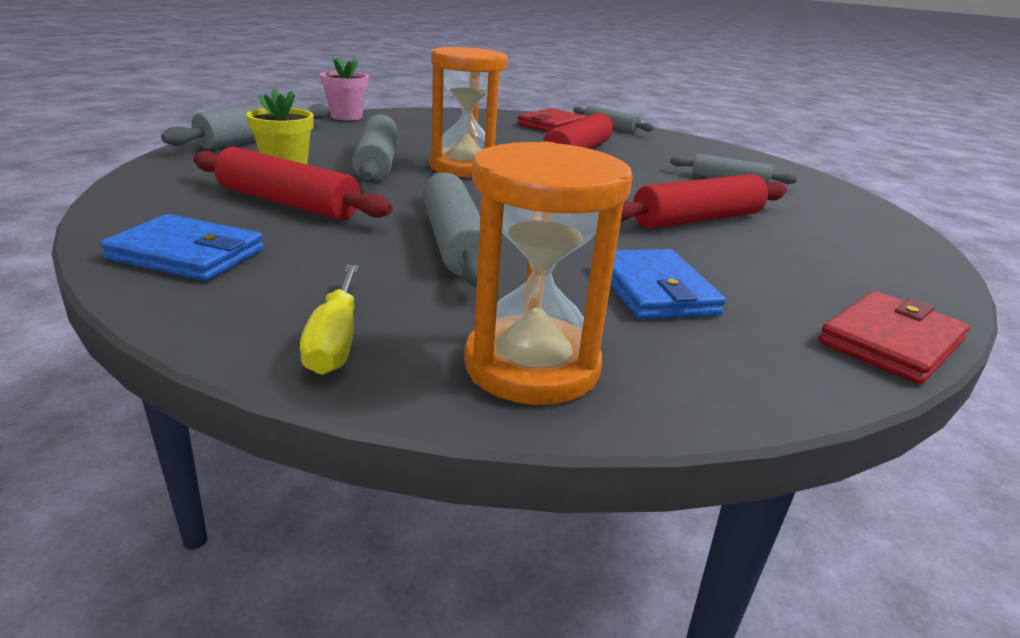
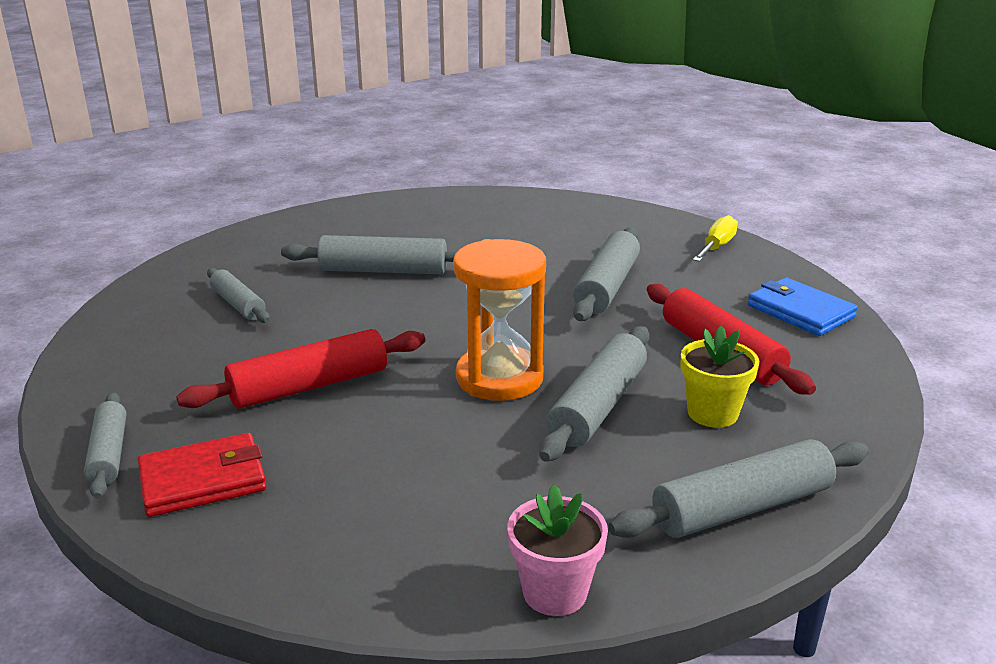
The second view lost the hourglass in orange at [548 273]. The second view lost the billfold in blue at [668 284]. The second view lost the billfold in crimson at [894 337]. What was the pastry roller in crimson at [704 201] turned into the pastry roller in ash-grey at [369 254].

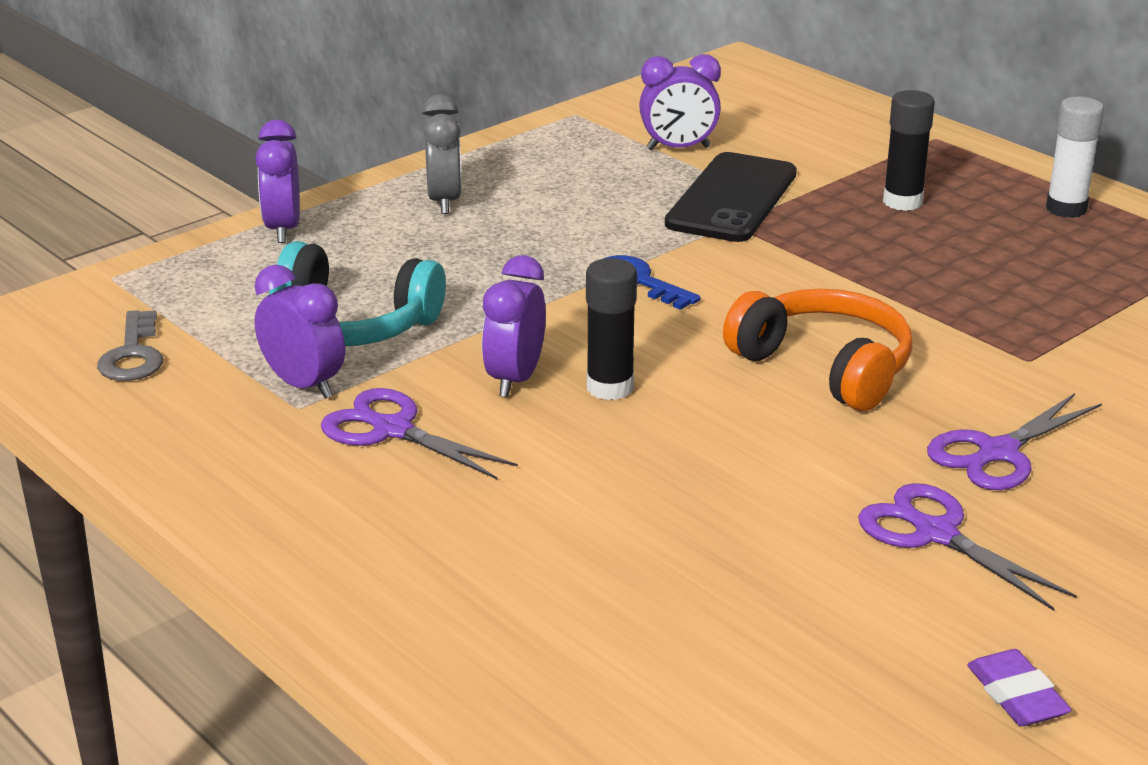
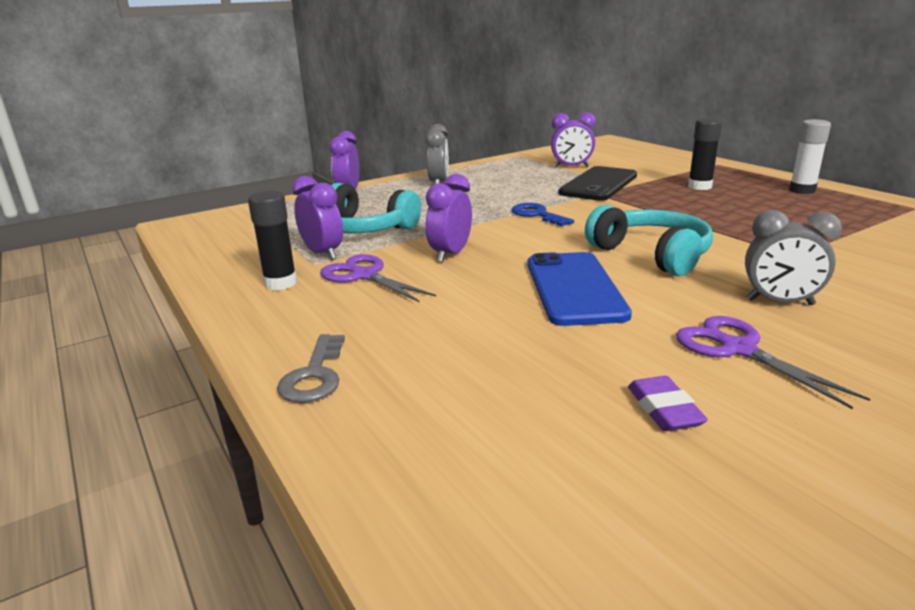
The second view gained the smartphone in blue at [579 289]. The key in ash-grey ended up elsewhere, having gone from [130 345] to [311 368]. The glue stick in black ended up elsewhere, having gone from [611 329] to [272 240]. The gum eraser in purple ended up elsewhere, having gone from [1019 687] to [668 403]. Where the pair of scissors in purple stood at [1014 441], the bedside clock in ash-grey came to stand at [793 257]. What was the headset in orange at [818 350] turned into the headset in aqua at [649 240].

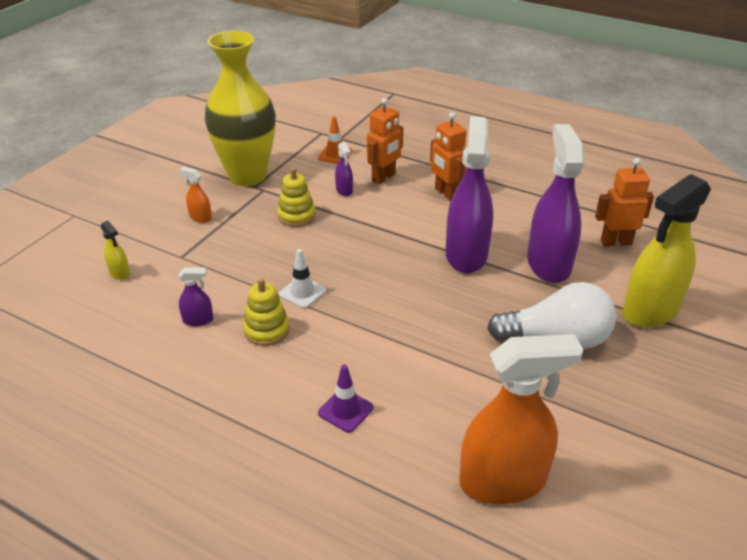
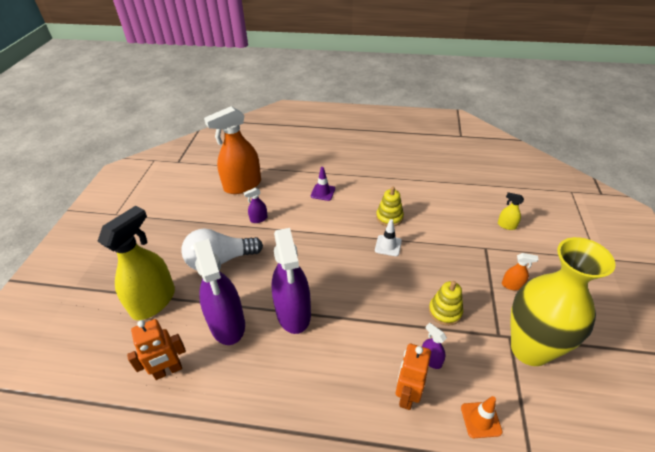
The second view lost the robot figure in orange at [448 156]. The spray bottle in purple ended up elsewhere, having gone from [196 296] to [256 205].

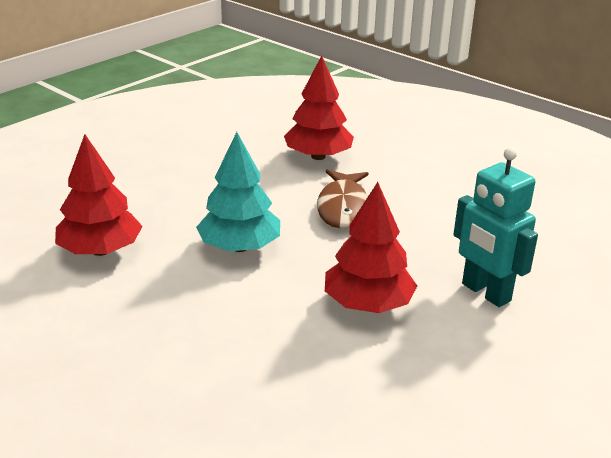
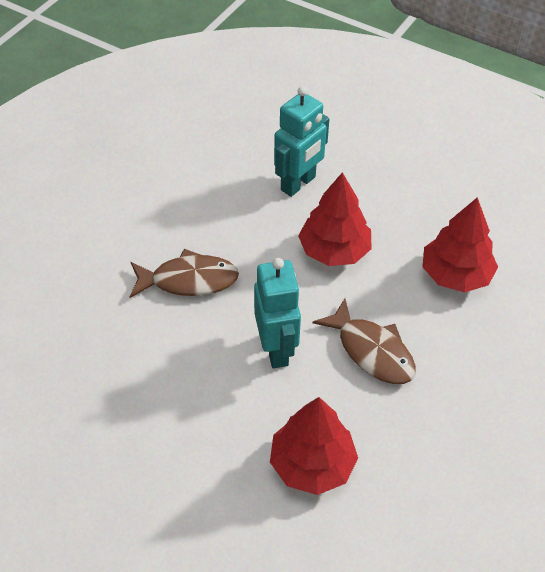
The second view gained the toy fish in russet at [364 341]. The tree in crimson ended up elsewhere, having gone from [319 108] to [460 245]. Where the tree in aqua stood at [238 192], the robot figure in aqua came to stand at [277 313].

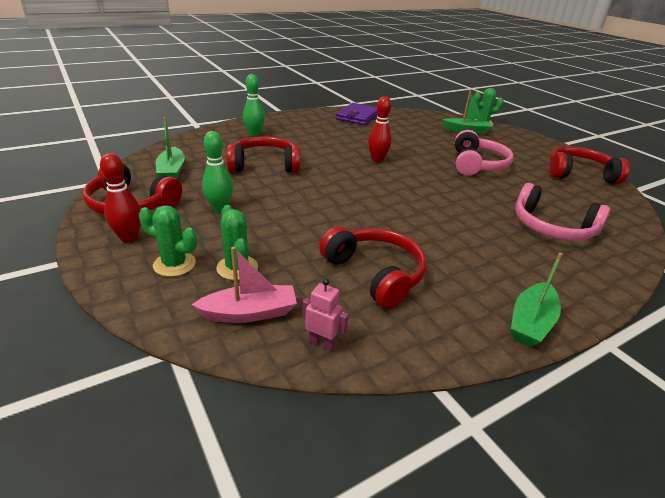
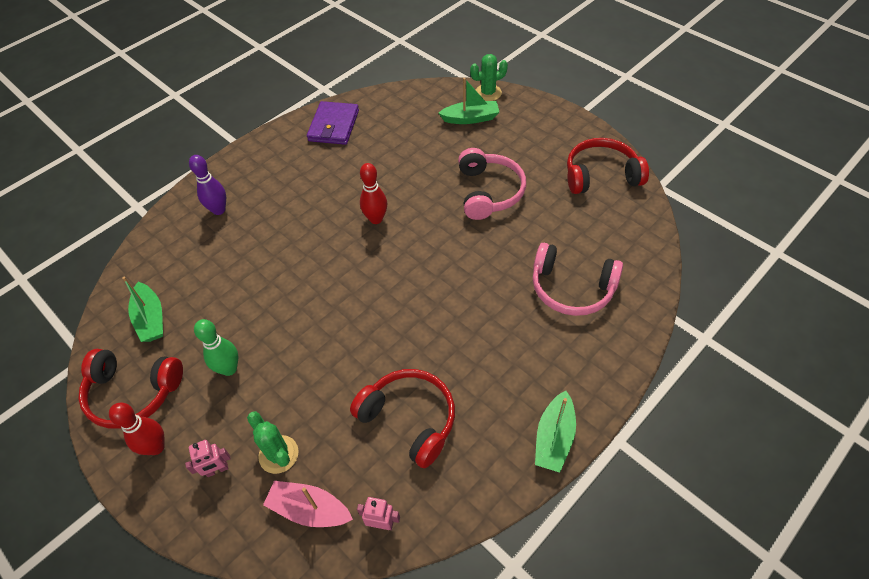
The second view lost the headset in crimson at [263 154]. Where the cactus in emerald stood at [168 241], the robot figure in pink came to stand at [208 458]. What was the bowling pin in emerald at [254 105] turned into the bowling pin in purple at [207 185]. The toy boat in pink at [244 285] ended up facing another way, 135 degrees counterclockwise from before.

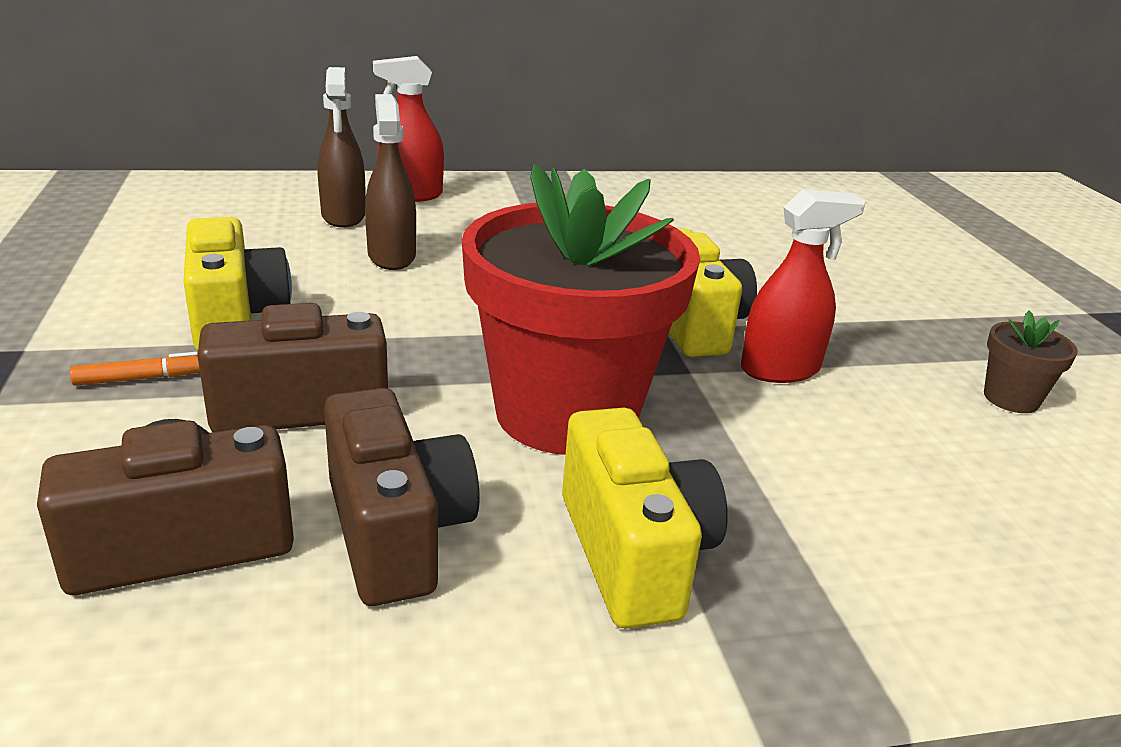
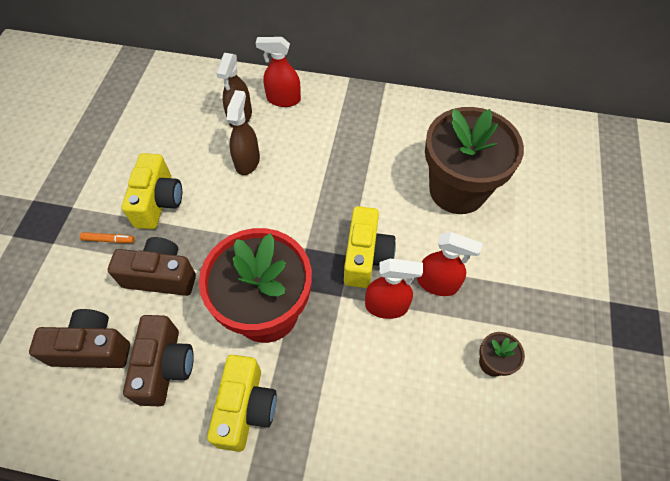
The second view gained the spray bottle in crimson at [450 264]. The second view gained the plant pot in russet at [474 160].

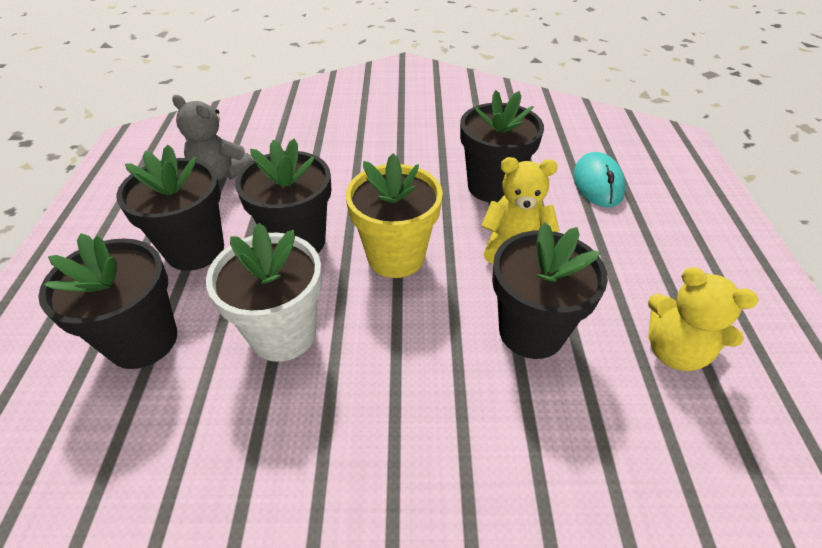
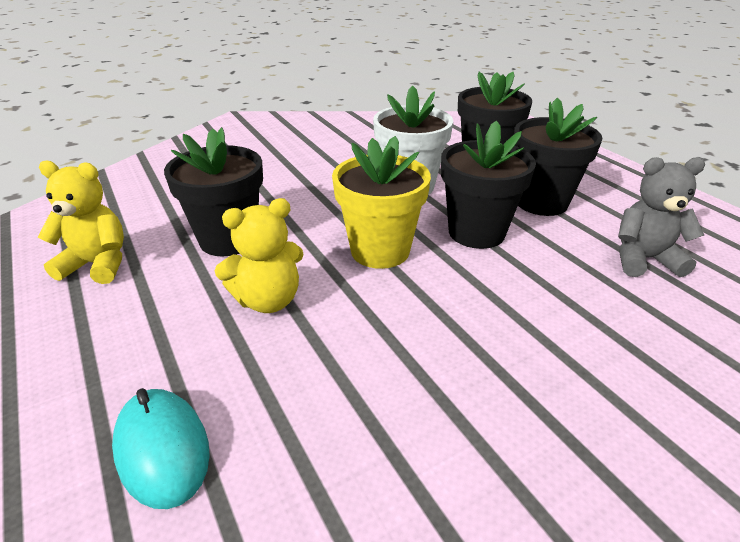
The second view lost the plant pot in black at [502 146].

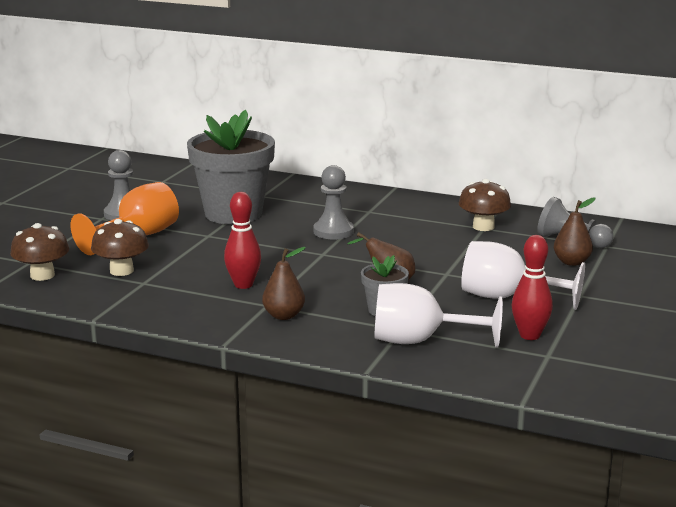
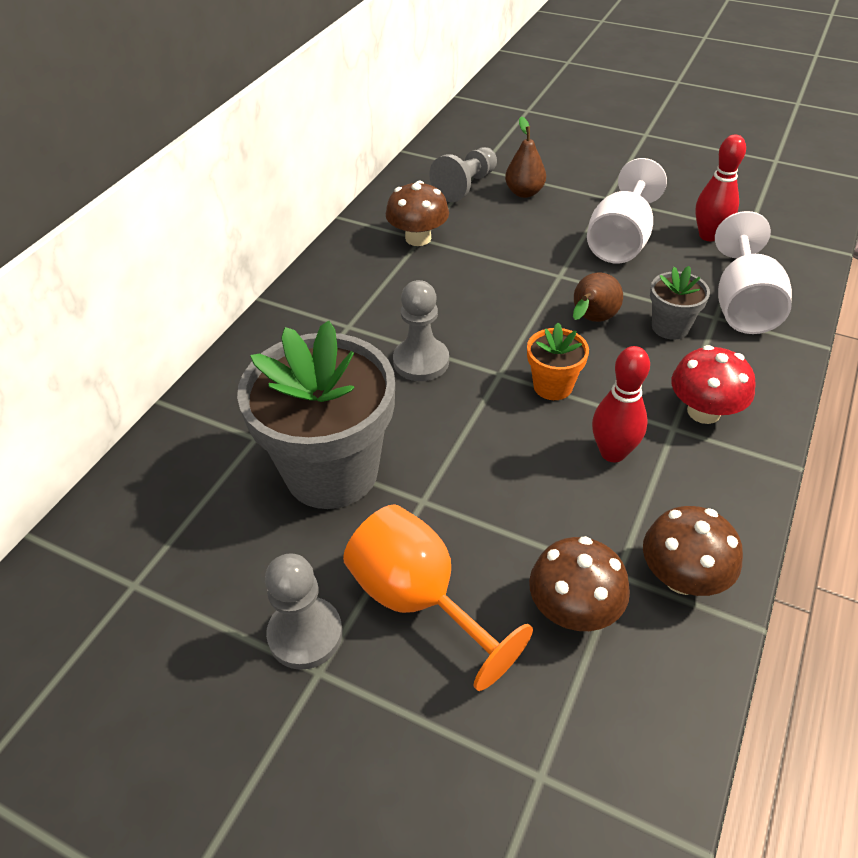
The second view gained the plant pot in orange at [558 361]. The toadstool in russet ended up elsewhere, having gone from [39 252] to [693 551]. Where the pear fruit in russet stood at [284 283], the toadstool in crimson came to stand at [713 384].

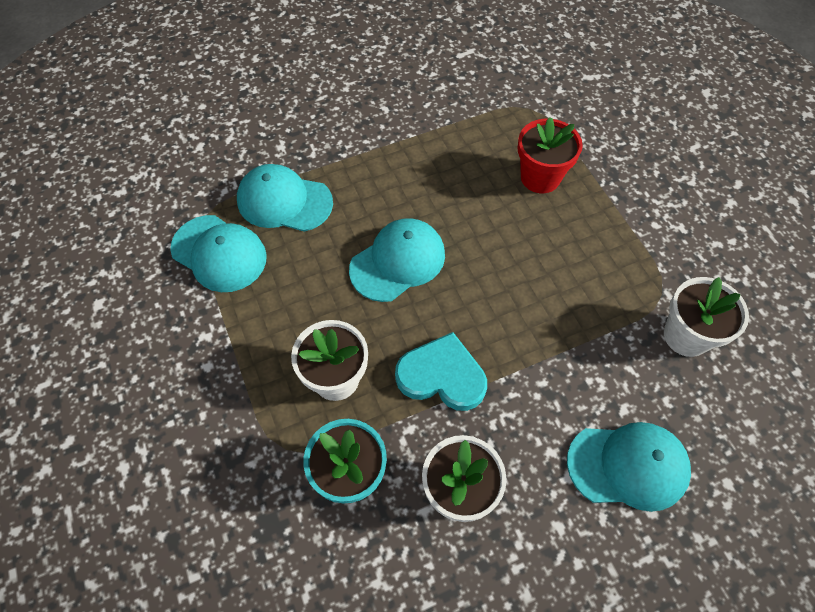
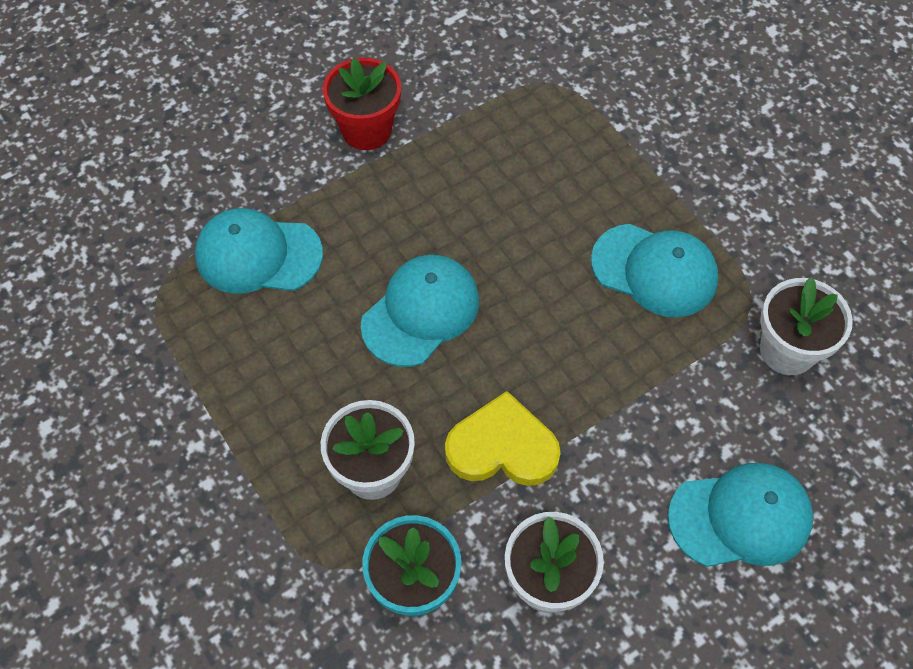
The cap in aqua ended up elsewhere, having gone from [218 253] to [654 270]. The plant pot in crimson ended up elsewhere, having gone from [550 155] to [362 104]. What was the love heart in aqua at [441 371] turned into the love heart in golden at [503 438].

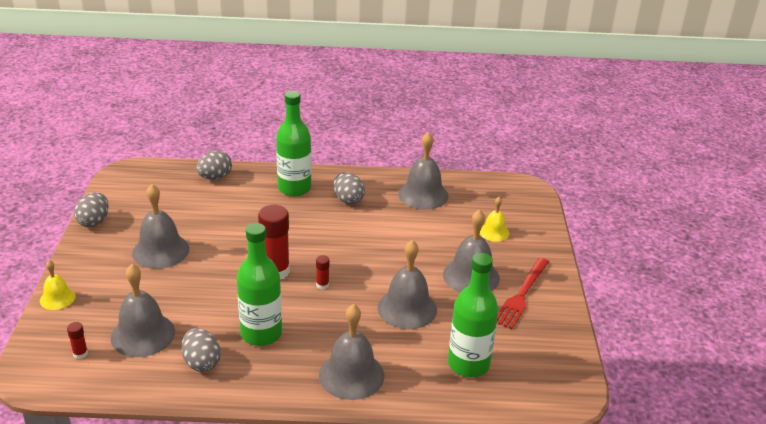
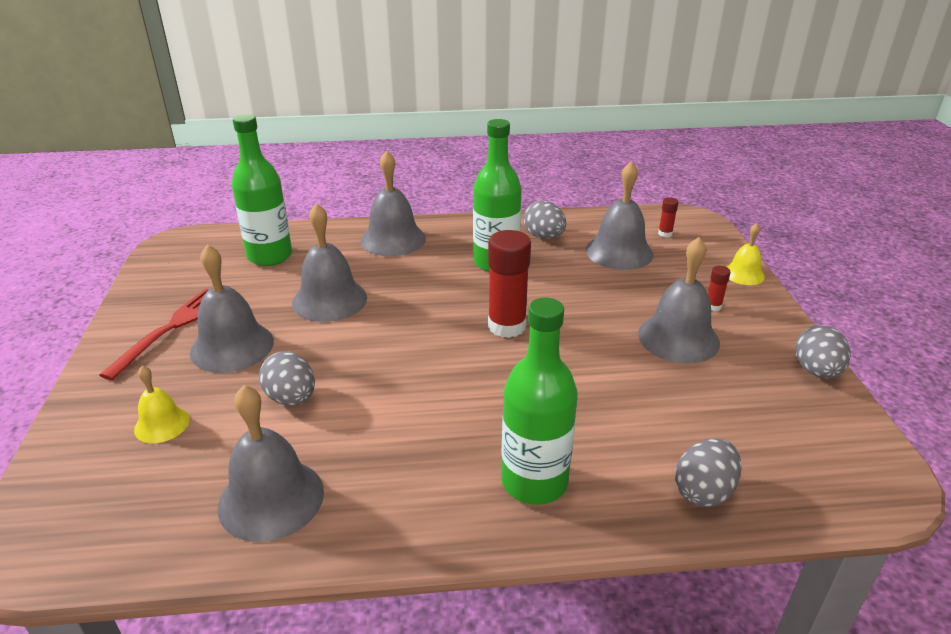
The glue stick in crimson ended up elsewhere, having gone from [322 272] to [719 288]. The toy egg in ash-grey ended up elsewhere, having gone from [349 188] to [287 378].

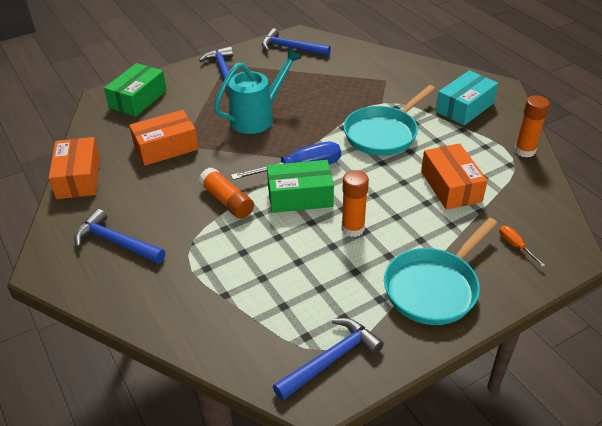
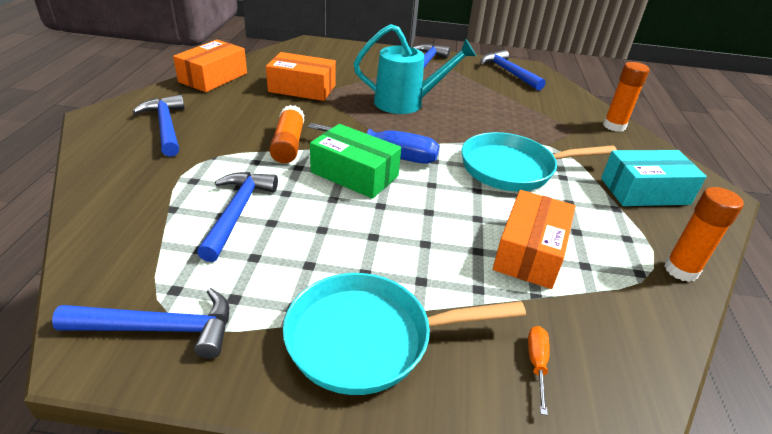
The second view lost the box in emerald at [135 90]. The second view gained the claw hammer in blue at [237 217]. The glue stick in orange ended up elsewhere, having gone from [355 203] to [626 97].

